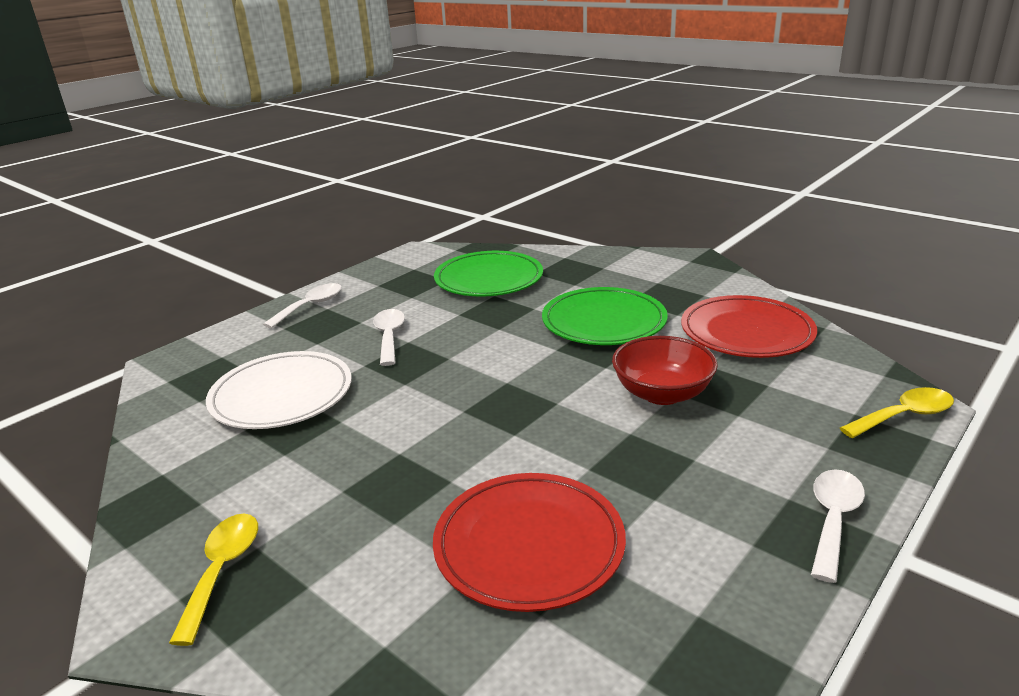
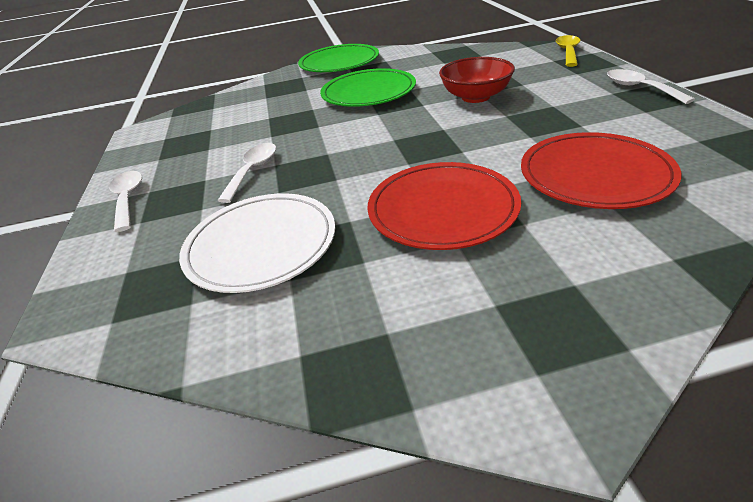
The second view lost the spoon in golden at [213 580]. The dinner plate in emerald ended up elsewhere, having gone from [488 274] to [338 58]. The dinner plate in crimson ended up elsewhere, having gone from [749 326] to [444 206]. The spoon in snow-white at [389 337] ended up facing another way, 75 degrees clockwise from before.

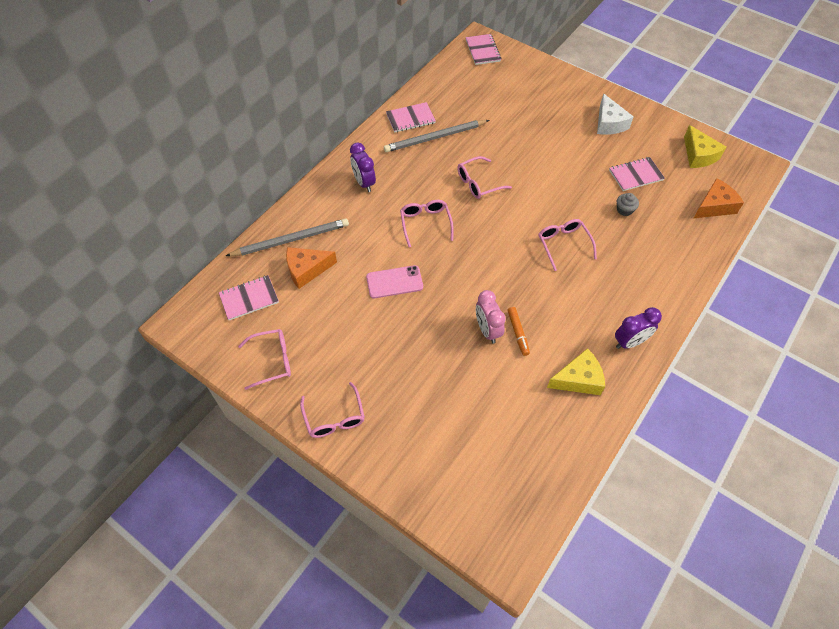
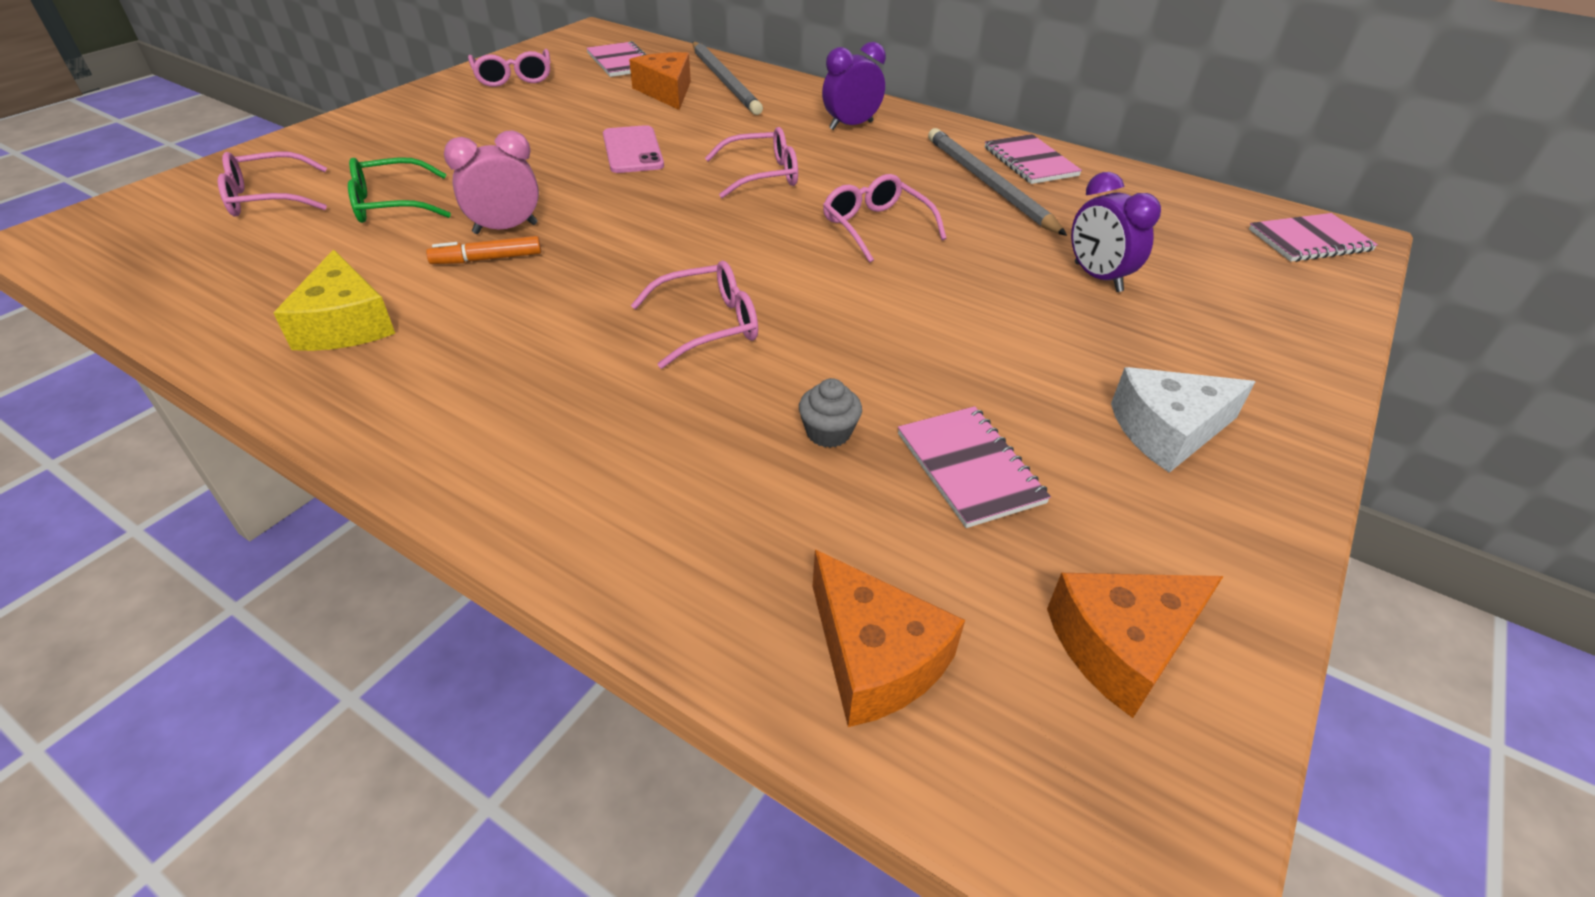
The second view gained the spectacles in emerald at [399 190]. The spectacles in pink ended up elsewhere, having gone from [332 410] to [272 184]. The bedside clock in purple ended up elsewhere, having gone from [638 328] to [1116 232]. What was the cheese wedge in golden at [705 146] turned into the cheese wedge in orange at [1135 645].

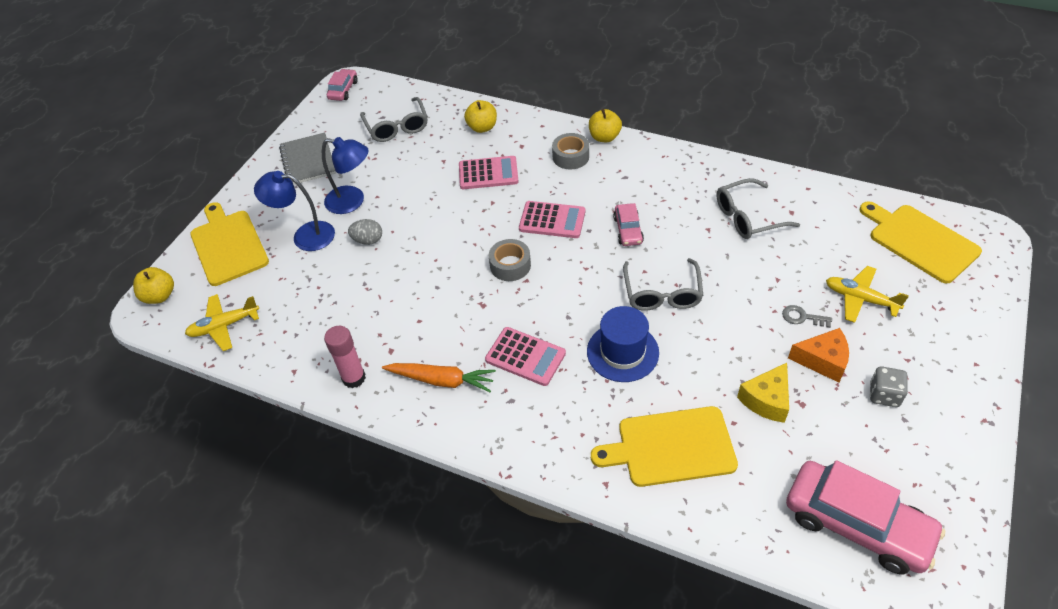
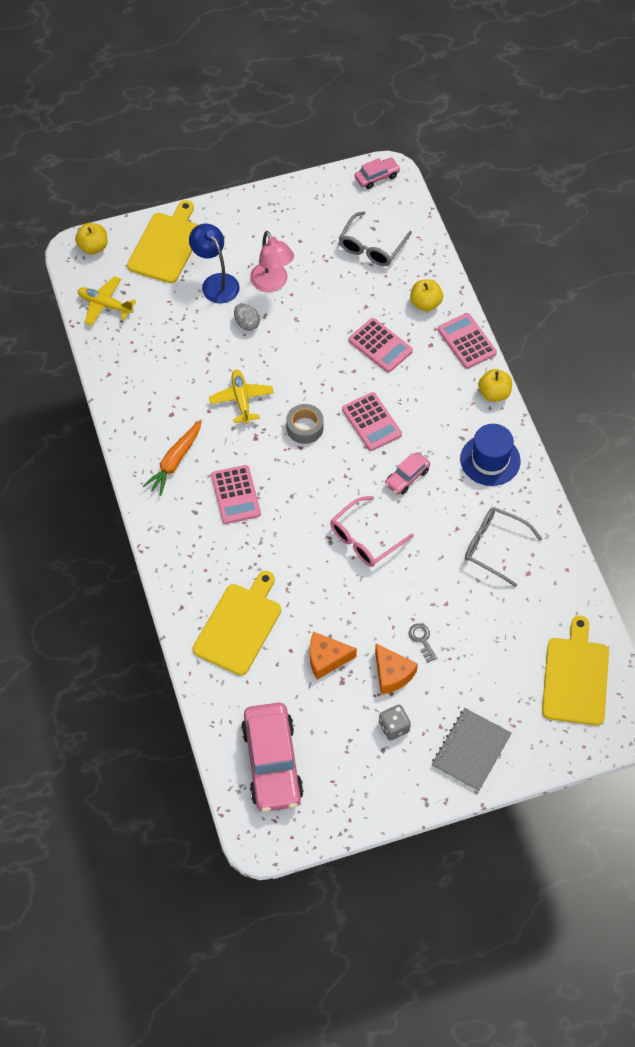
The second view lost the glue stick in pink at [345 357]. The second view lost the tape in ash-grey at [570 151]. The second view gained the pocket calculator in pink at [467 341]. The exercise book in ash-grey ended up elsewhere, having gone from [307 159] to [471 750]. The hat in blue ended up elsewhere, having gone from [623 344] to [490 455]. The aeroplane in golden ended up elsewhere, having gone from [867 294] to [241 397]. What was the lamp in blue at [345 175] turned into the lamp in pink at [272 261]. What was the spectacles in ash-grey at [663 284] turned into the spectacles in pink at [372 531]. What was the cheese wedge in golden at [763 393] turned into the cheese wedge in orange at [333 656]. The root vegetable in orange at [439 377] ended up facing another way, 60 degrees clockwise from before. The bread board in golden at [664 446] ended up facing another way, 75 degrees clockwise from before.

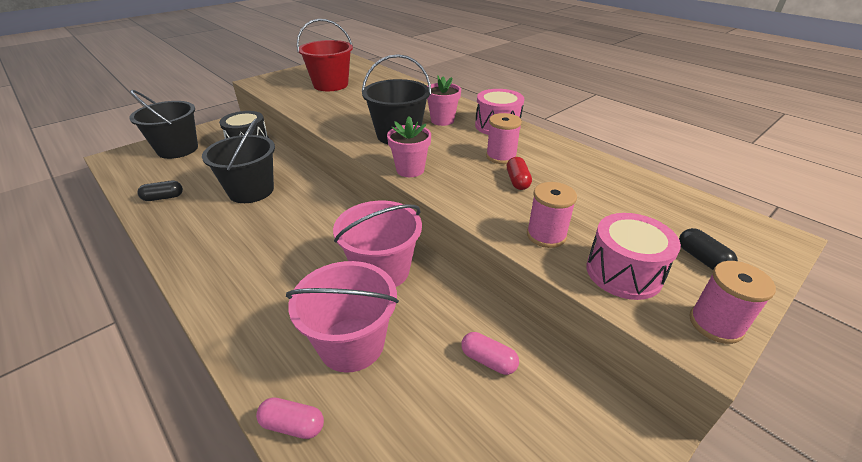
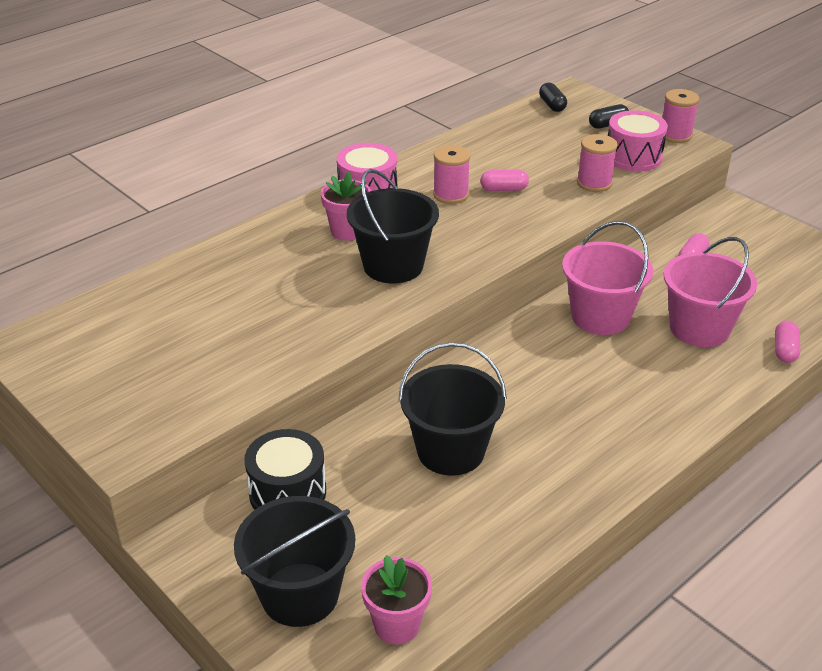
The second view lost the pail in crimson at [325 55]. The pill shape in black ended up elsewhere, having gone from [160 191] to [553 97]. The plant pot in pink ended up elsewhere, having gone from [409 146] to [396 600]. What was the pill shape in crimson at [519 173] turned into the pill shape in pink at [504 180].

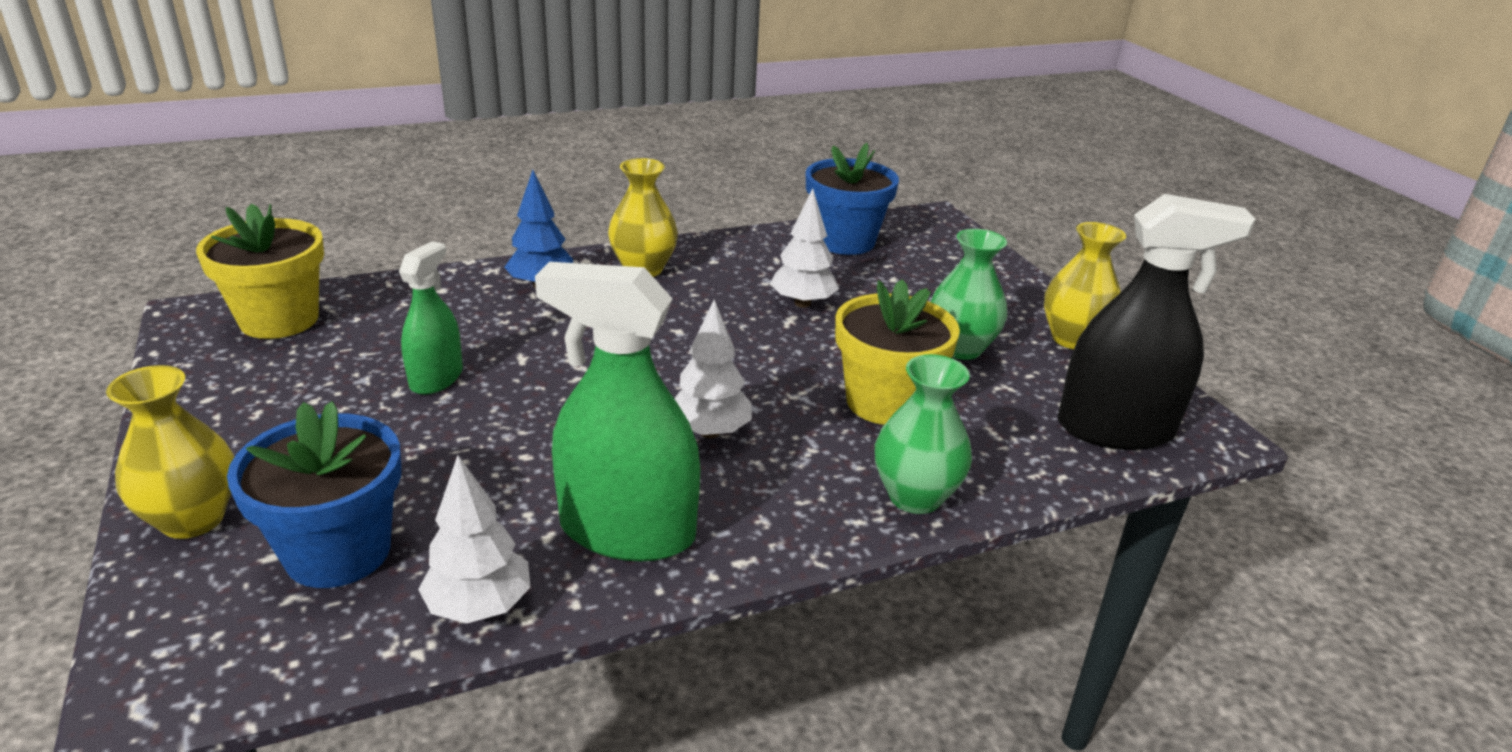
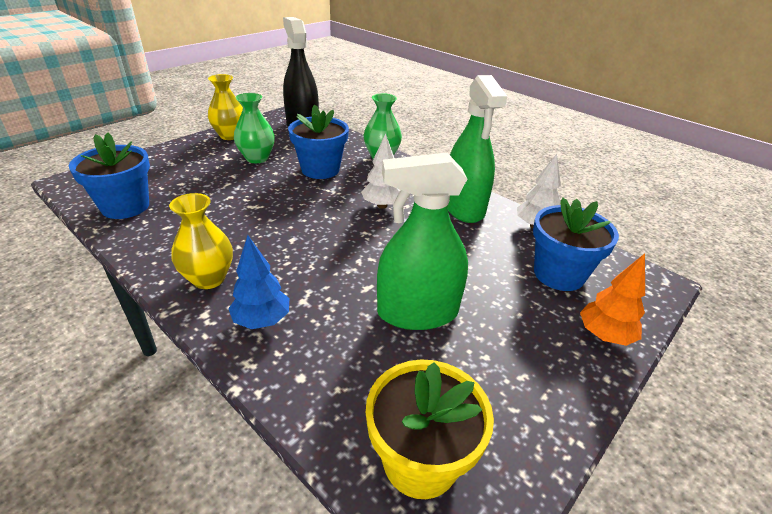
The second view lost the tree in snow-white at [804 248]. Where the tall vase in golden stood at [170 452], the tree in orange came to stand at [612 299]. What was the plant pot in golden at [897 352] turned into the plant pot in blue at [318 142]. The size of the spray bottle in emerald at [431 318] changed by a factor of 1.73.

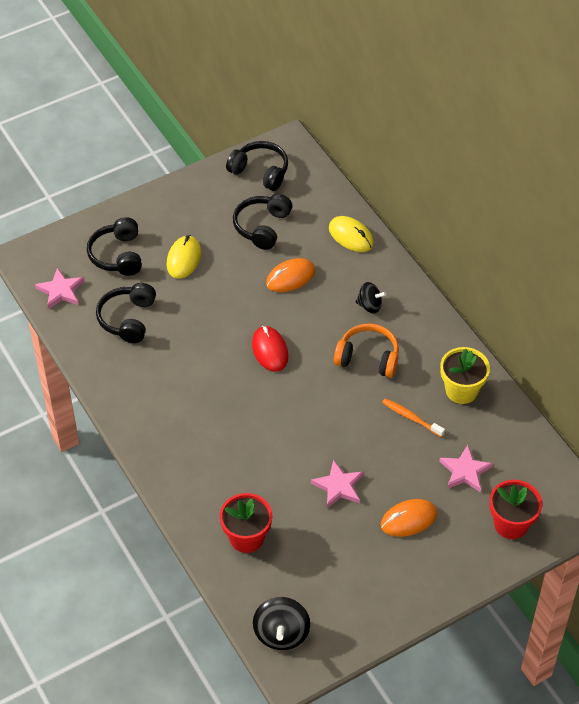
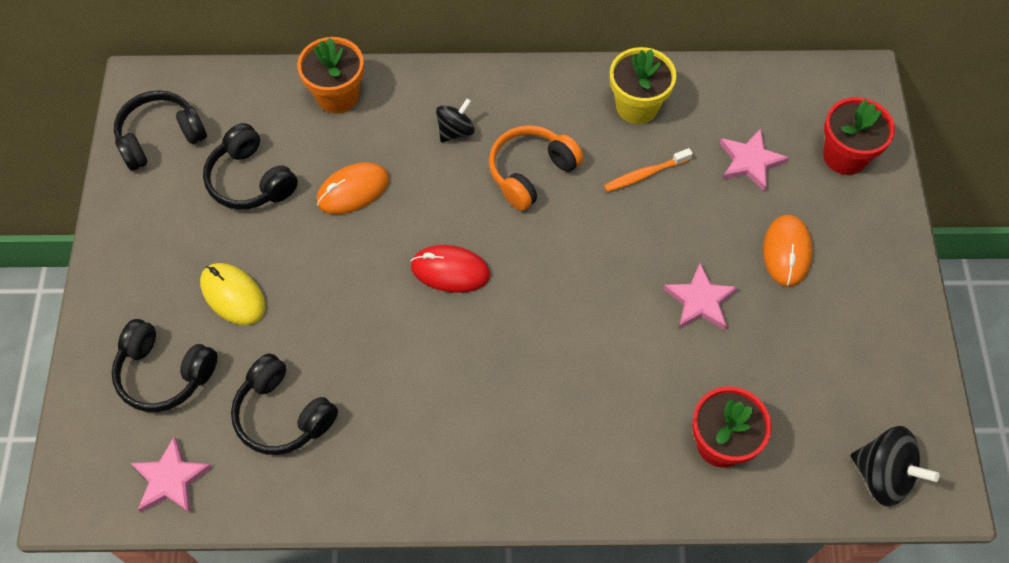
Where the PC mouse in golden stood at [351 234], the plant pot in orange came to stand at [330 75]. The PC mouse in orange at [290 275] ended up facing another way, 60 degrees clockwise from before.

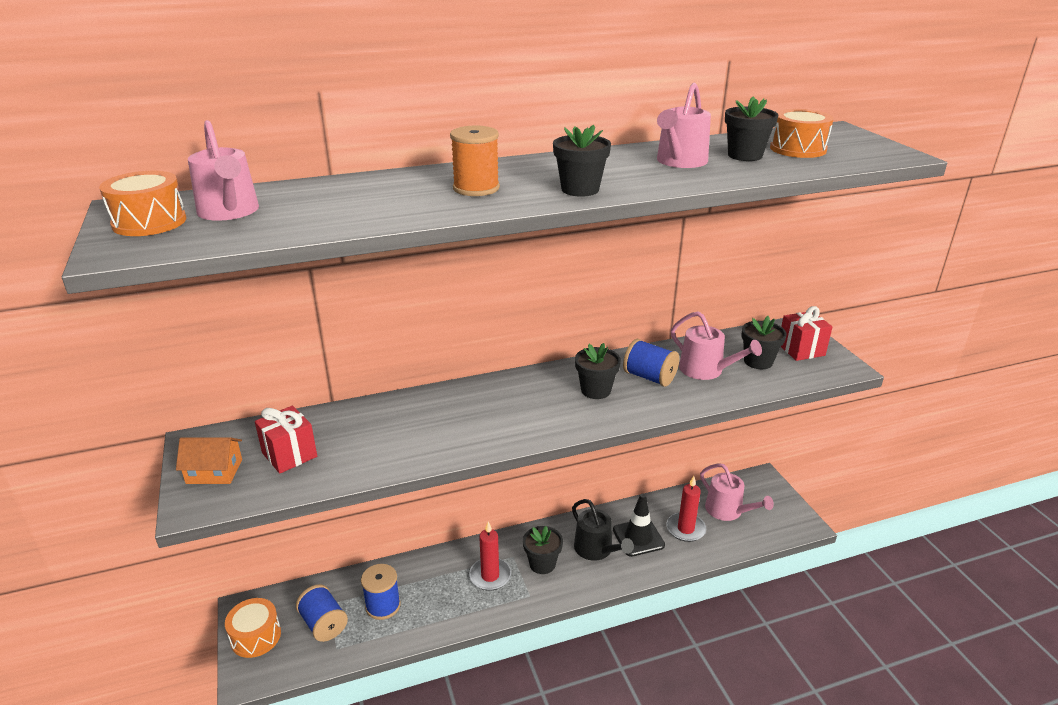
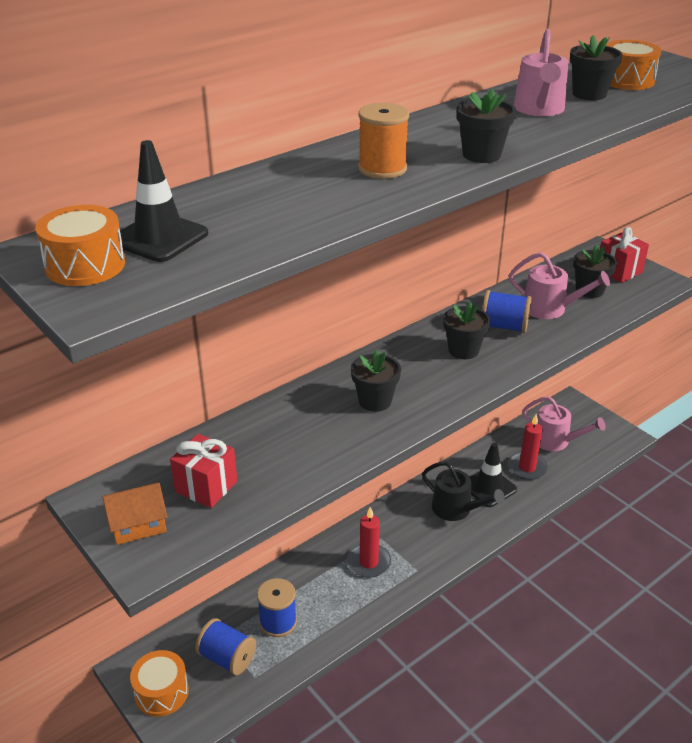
The plant pot in black ended up elsewhere, having gone from [543 550] to [376 381]. Where the watering pot in pink stood at [223 170], the safety cone in black came to stand at [163 201].

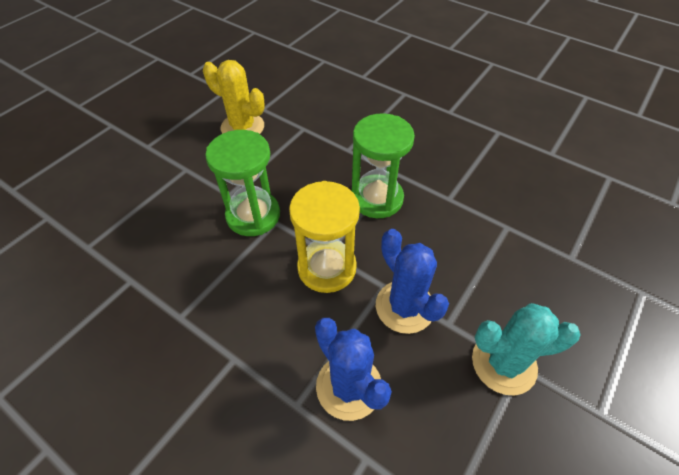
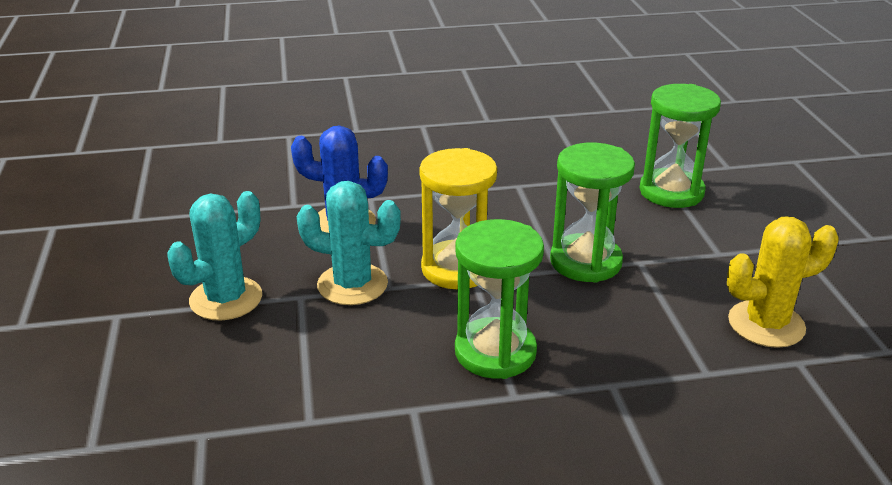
The second view gained the hourglass in emerald at [680 146]. What was the cactus in blue at [412 281] turned into the cactus in aqua at [349 243].

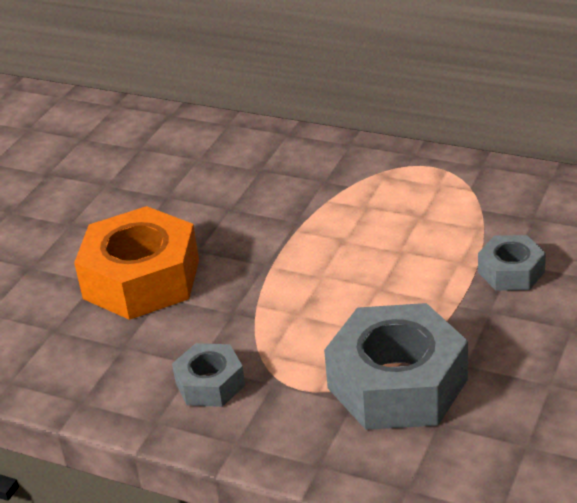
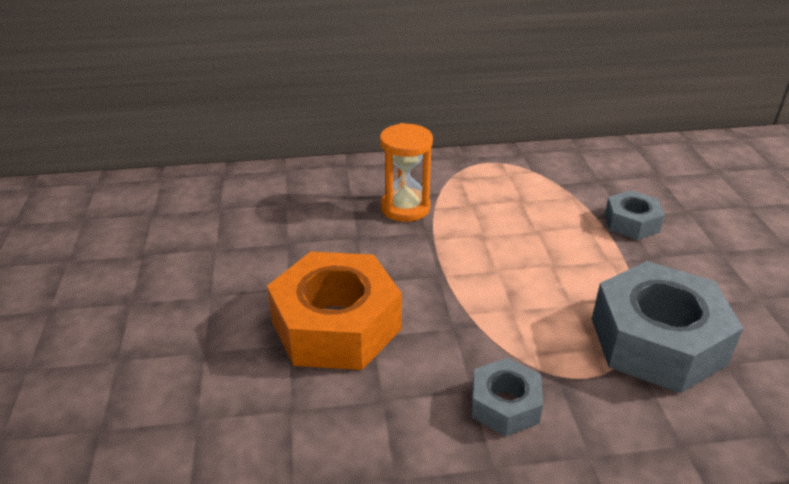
The second view gained the hourglass in orange at [406 172].

